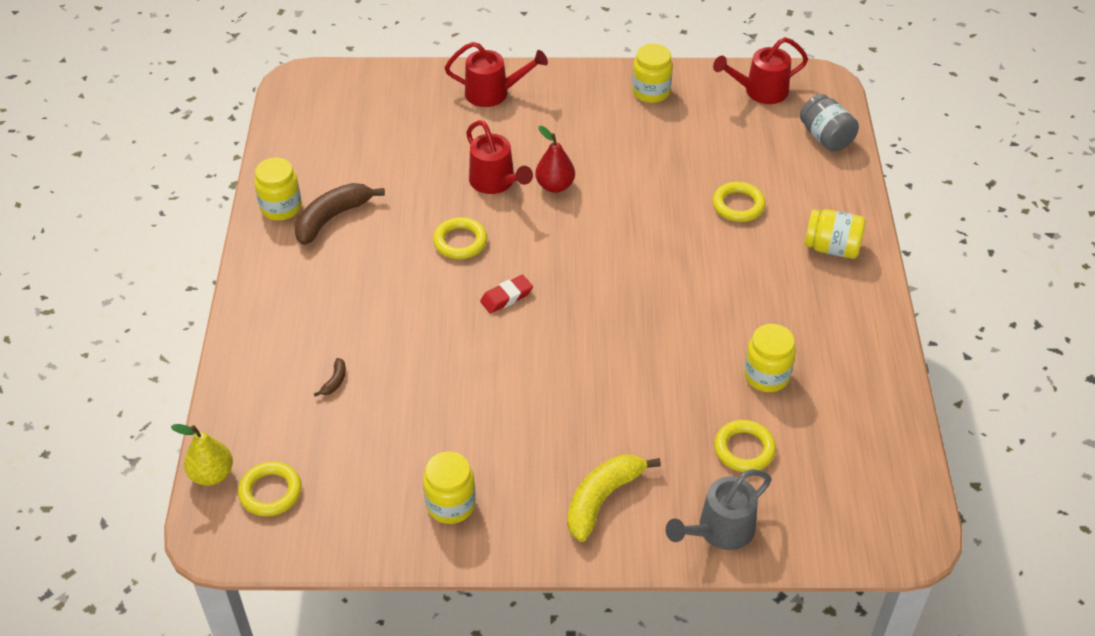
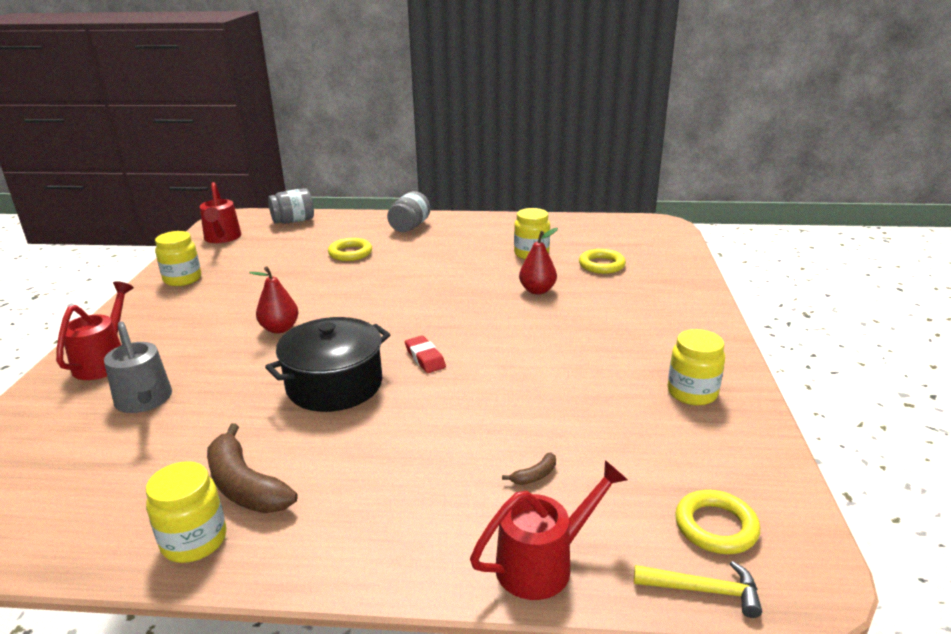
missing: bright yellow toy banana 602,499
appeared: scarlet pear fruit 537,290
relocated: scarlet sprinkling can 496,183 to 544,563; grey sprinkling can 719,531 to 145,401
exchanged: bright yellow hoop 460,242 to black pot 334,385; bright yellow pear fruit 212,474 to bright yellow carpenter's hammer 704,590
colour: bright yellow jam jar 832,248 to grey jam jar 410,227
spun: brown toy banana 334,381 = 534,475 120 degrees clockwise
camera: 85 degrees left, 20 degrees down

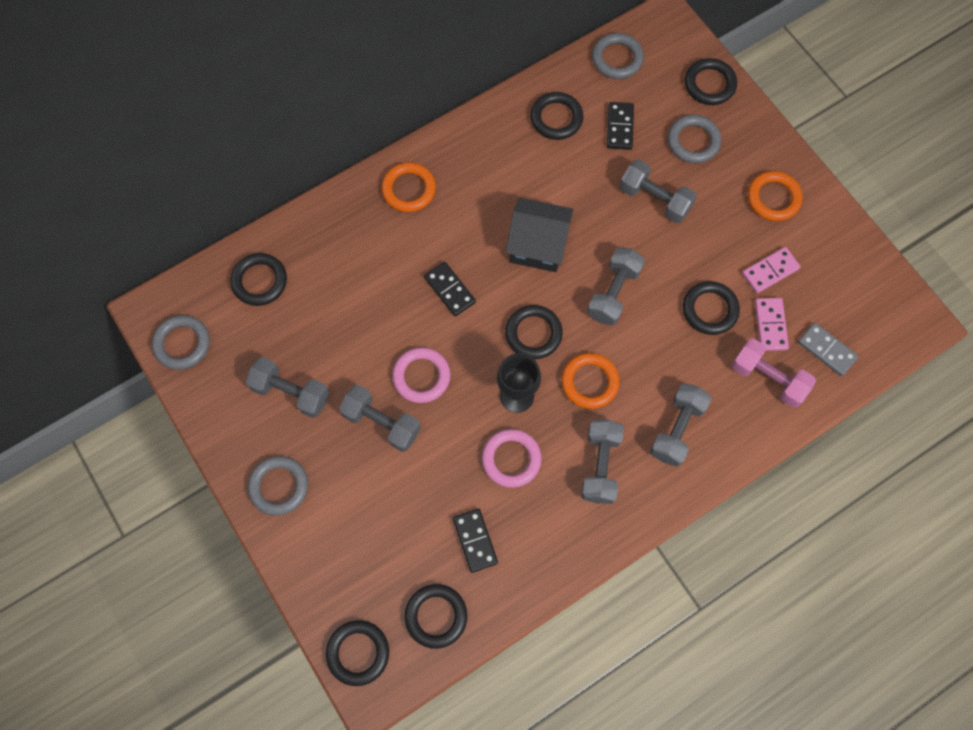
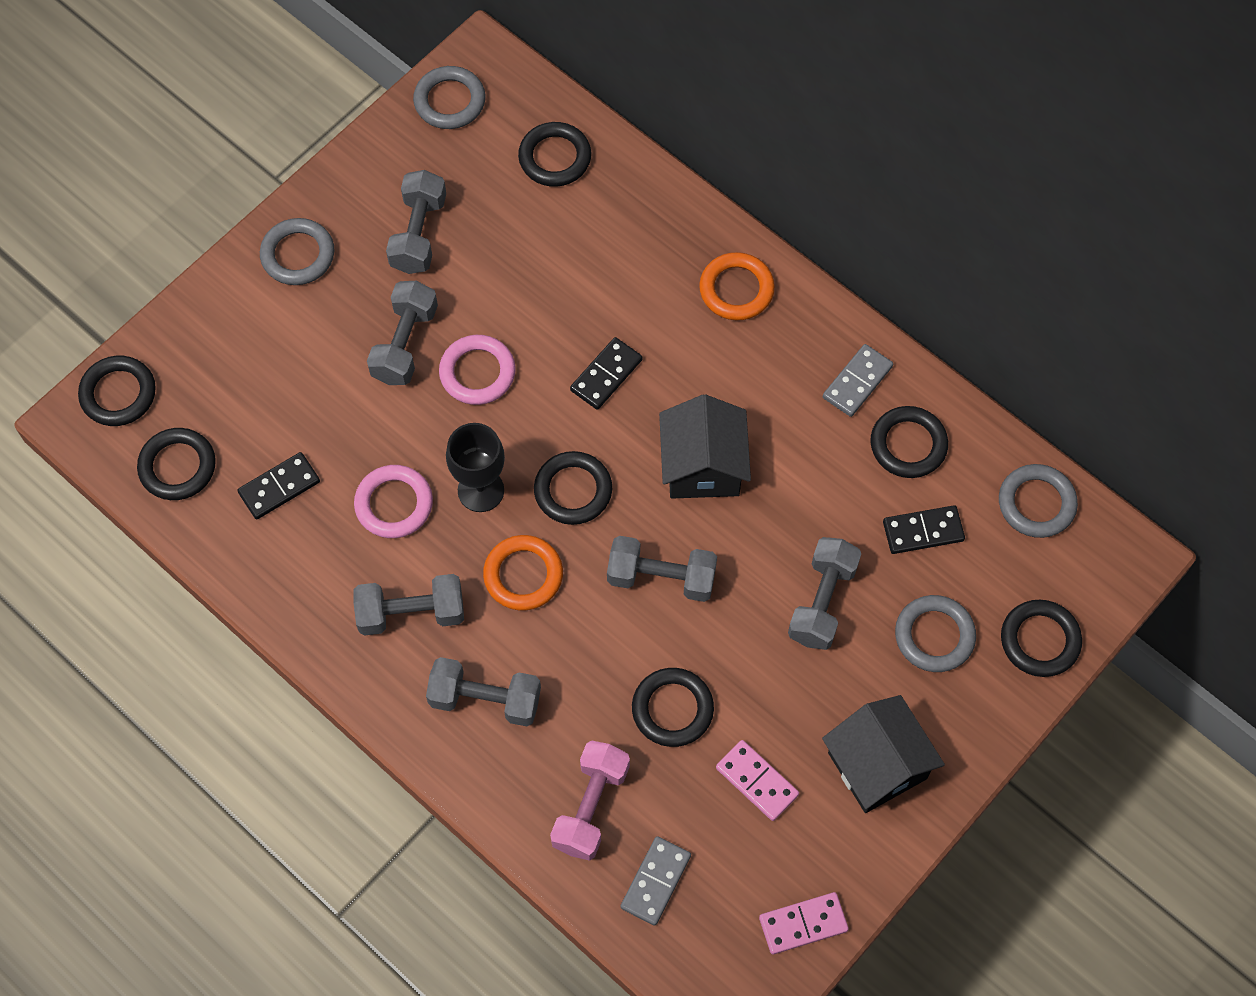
appeared: grey domino tile 857,382
relocated: rosy domino tile 770,325 to 803,924
exchanged: bright orange hoop 773,198 to black cottage 877,766
camera: 75 degrees right, 5 degrees down

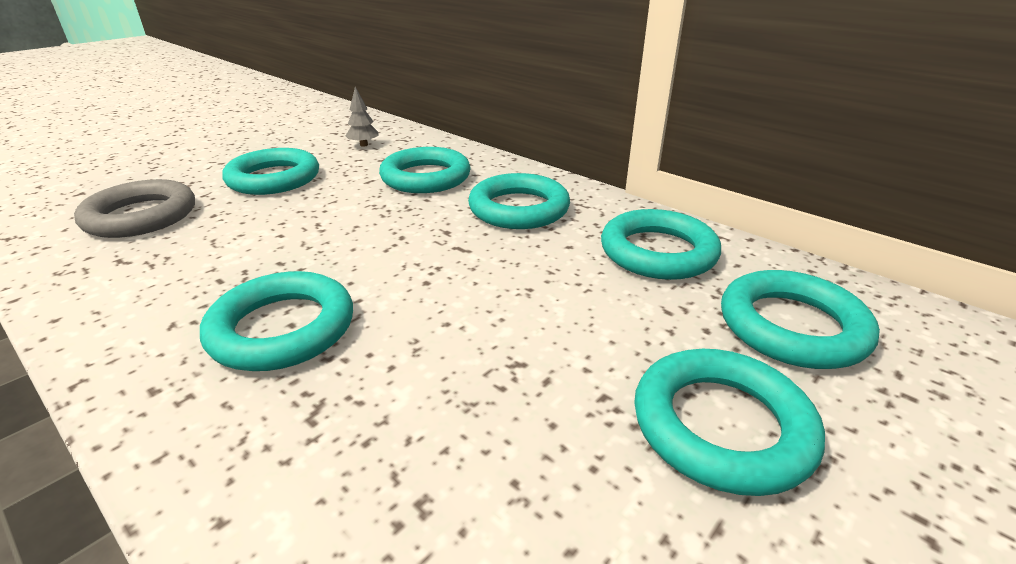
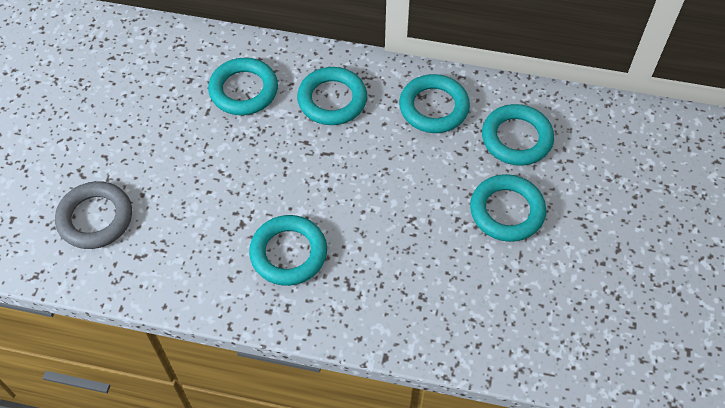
missing: grey fir tree 364,145; teal hoop 274,178
camera: 30 degrees left, 25 degrees up

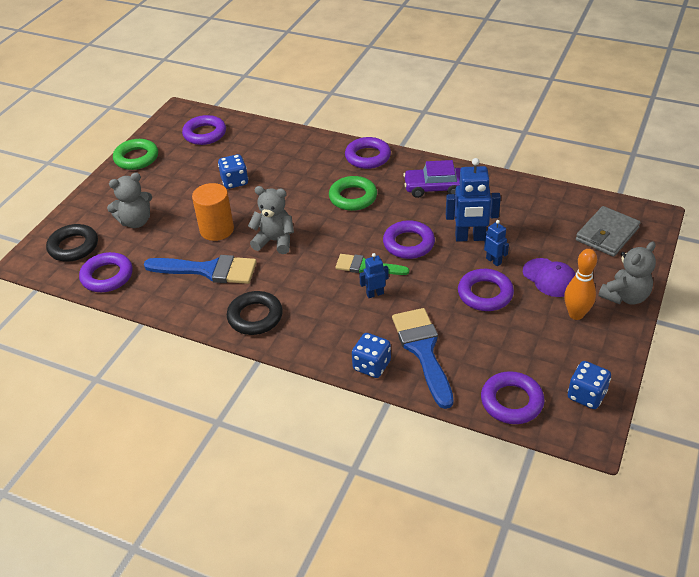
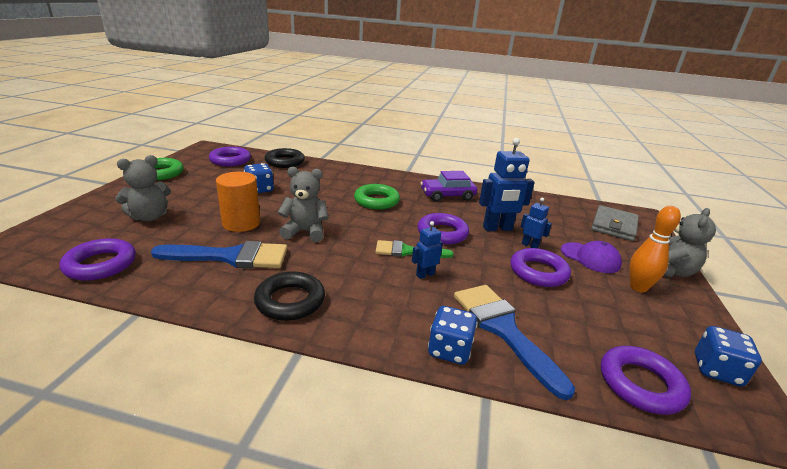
missing: royal purple hoop 368,157
relocated: black hoop 73,246 to 285,162
camera: 15 degrees left, 15 degrees down

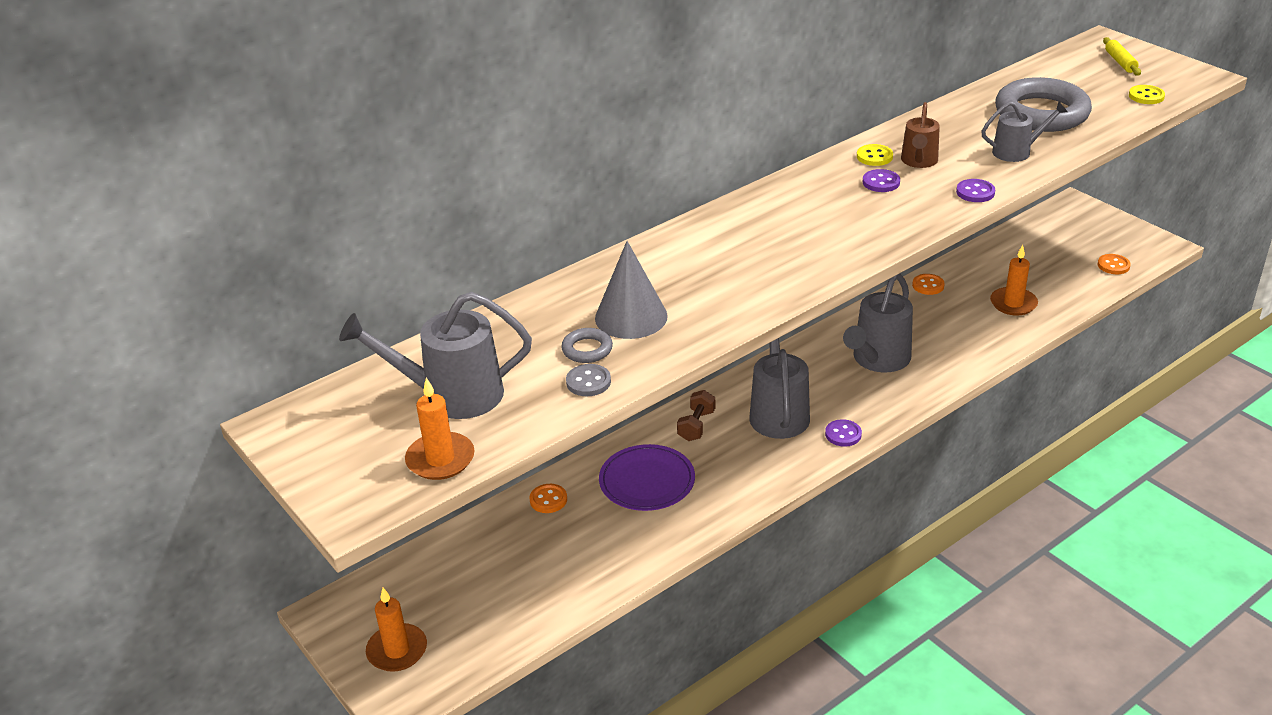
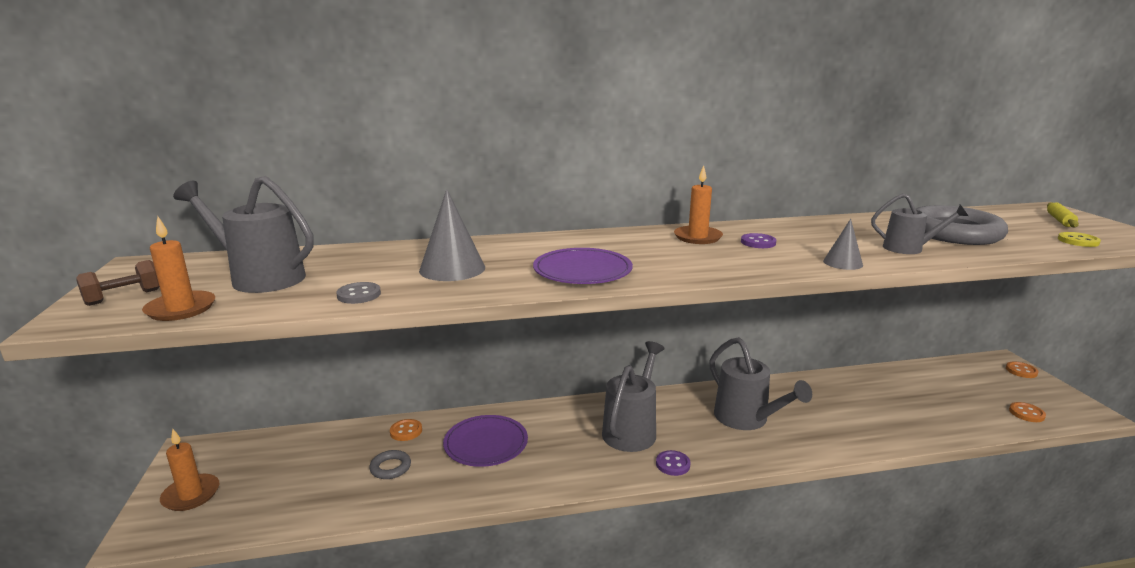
missing: brown sprinkling can 919,162; bright yellow sewing button 874,157
appeared: royal purple flat dish 582,270
relocated: bright orange candle 1013,303 to 697,237; bright orange sewing button 928,285 to 1021,371; grey hoop 587,349 to 390,468; brown hand weight 696,426 to 124,297
exchanged: royal purple sewing button 975,192 to grey solid cone 843,263
spun: grey sprinkling can 878,360 = 747,419 90 degrees counterclockwise
camera: 25 degrees right, 15 degrees down

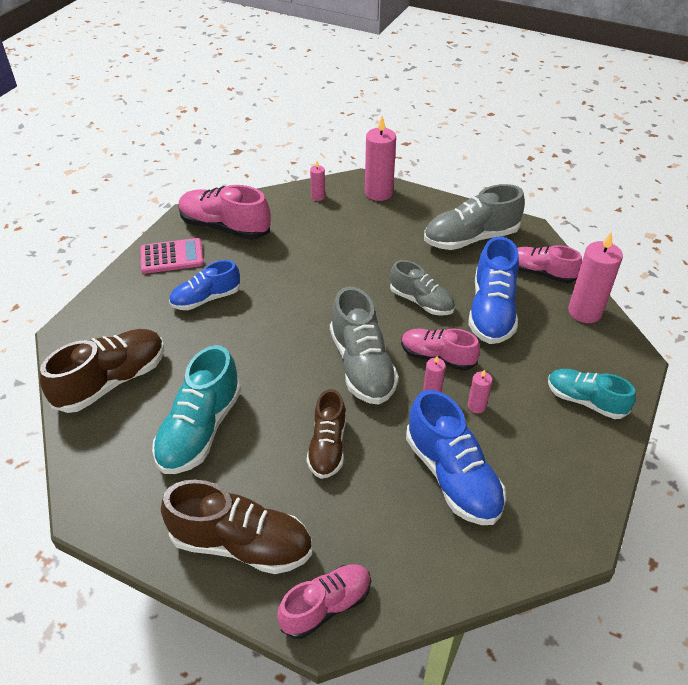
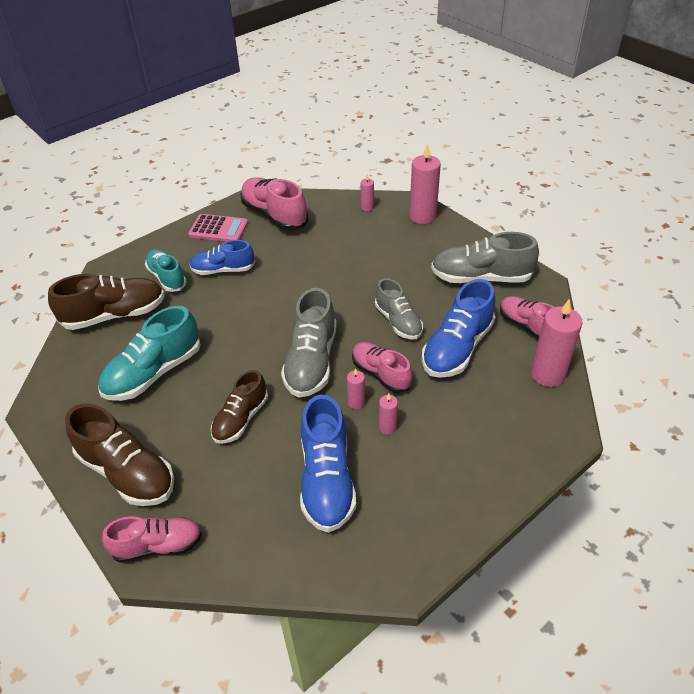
relocated: teal shoe 585,401 to 167,277
camera: 25 degrees right, 0 degrees up

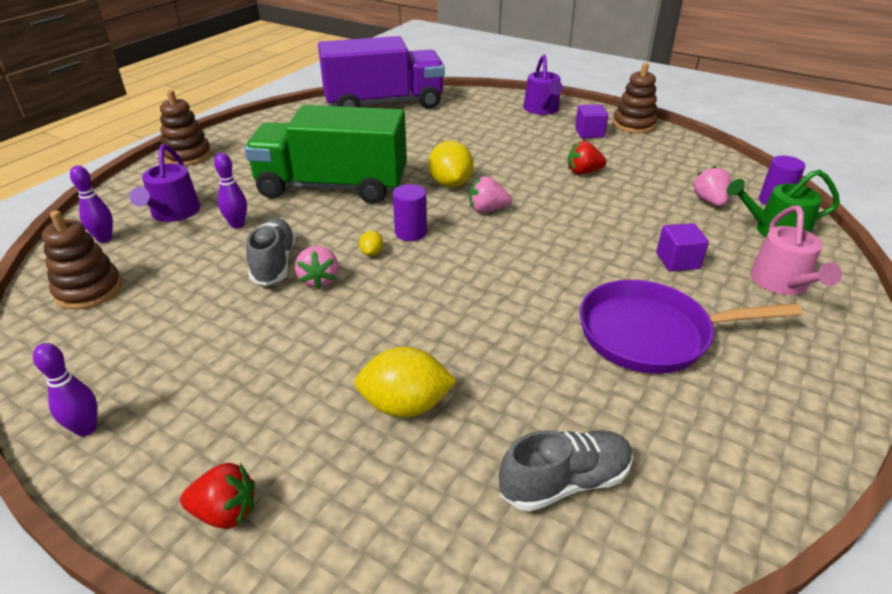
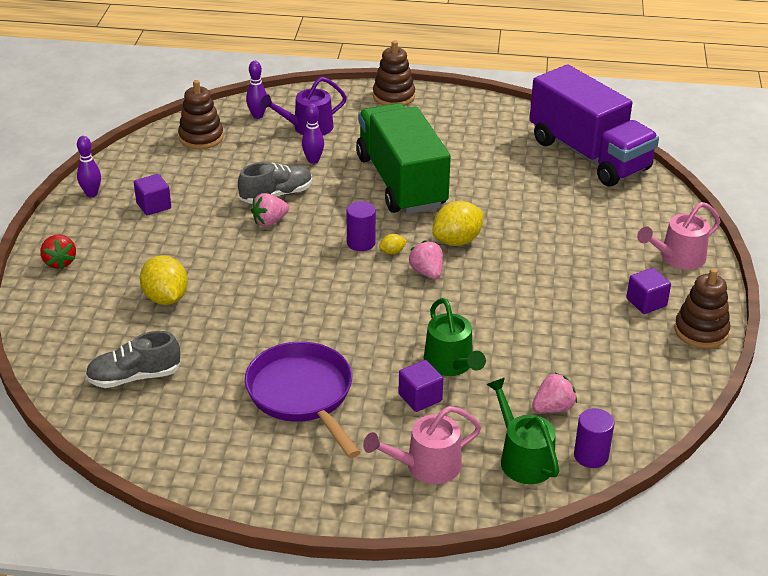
missing: scarlet strawberry 583,172
appeared: royal purple cube 153,206; emerald sprinkling can 451,364
relocated: bright yellow toy lemon 372,253 to 392,252
colour: royal purple sprinkling can 542,109 to rosy sprinkling can 678,257
spun: grey shoe 565,482 = 134,377 120 degrees clockwise
camera: 65 degrees right, 0 degrees up

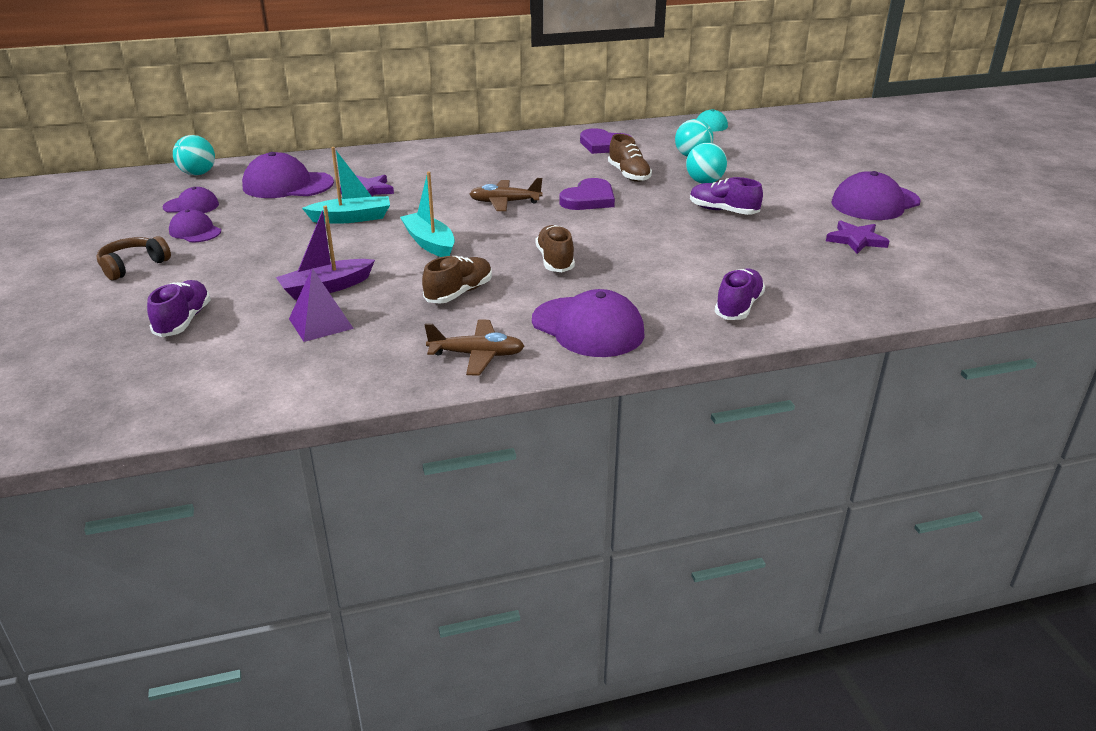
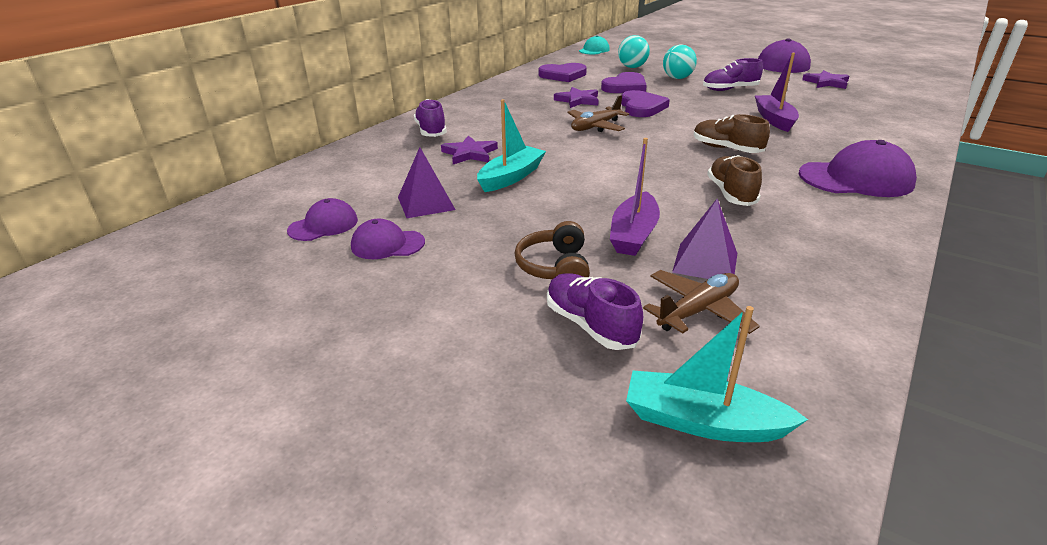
missing: teal ball 198,174; royal purple peaked cap 287,185
appeared: royal purple sailboat 774,119; royal purple star 578,100; royal purple pyramid 426,203
relocated: teal sailboat 429,243 to 702,422; brown over-ear headphones 133,266 to 555,267; royal purple shoe 738,307 to 431,131; brown toy plane 477,355 to 698,311
exchanged: brown shoe 629,175 to royal purple heart 625,87
camera: 40 degrees left, 0 degrees up

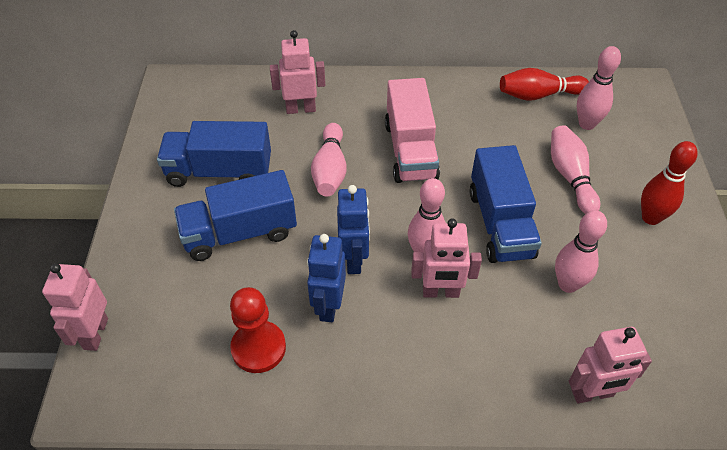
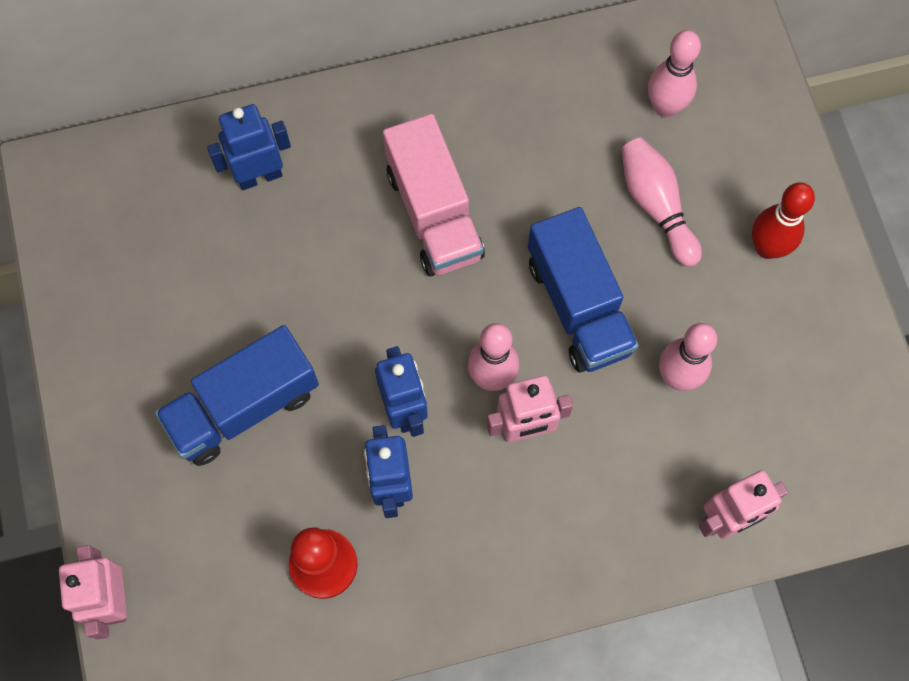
missing: scarlet bowling pin 538,95; royal blue toy truck 219,172; rosy bowling pin 330,170
colour: rosy robot figure 301,109 to royal blue robot figure 259,176
camera: 15 degrees left, 20 degrees up

